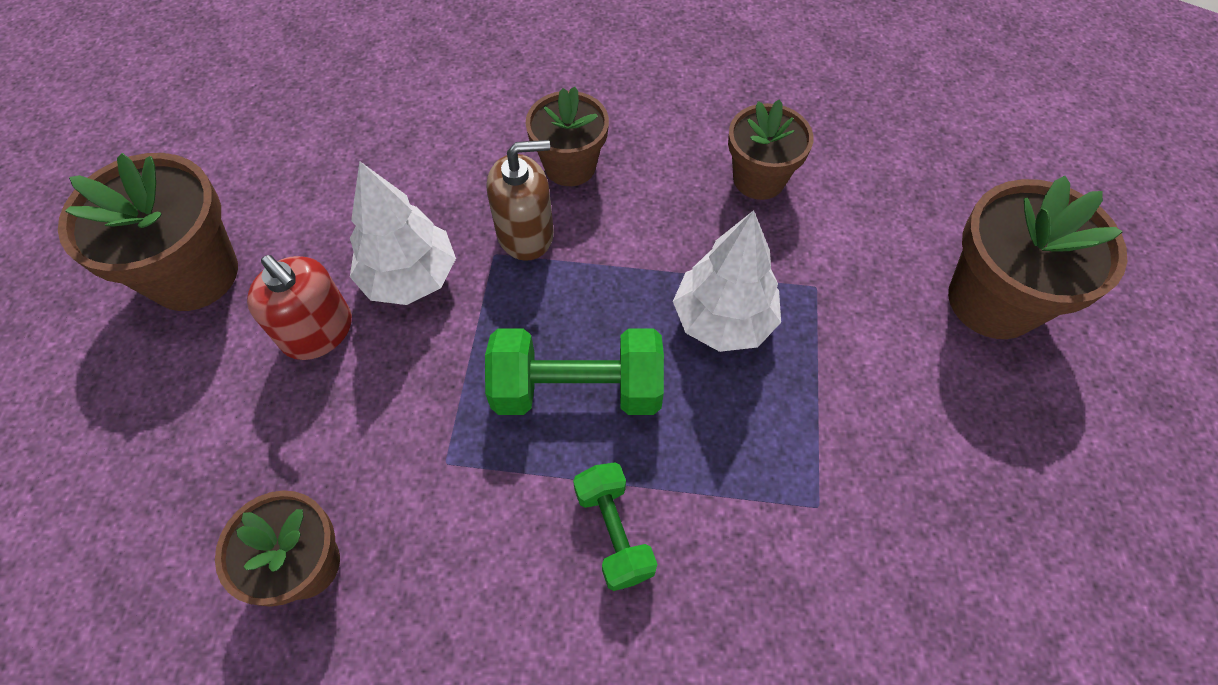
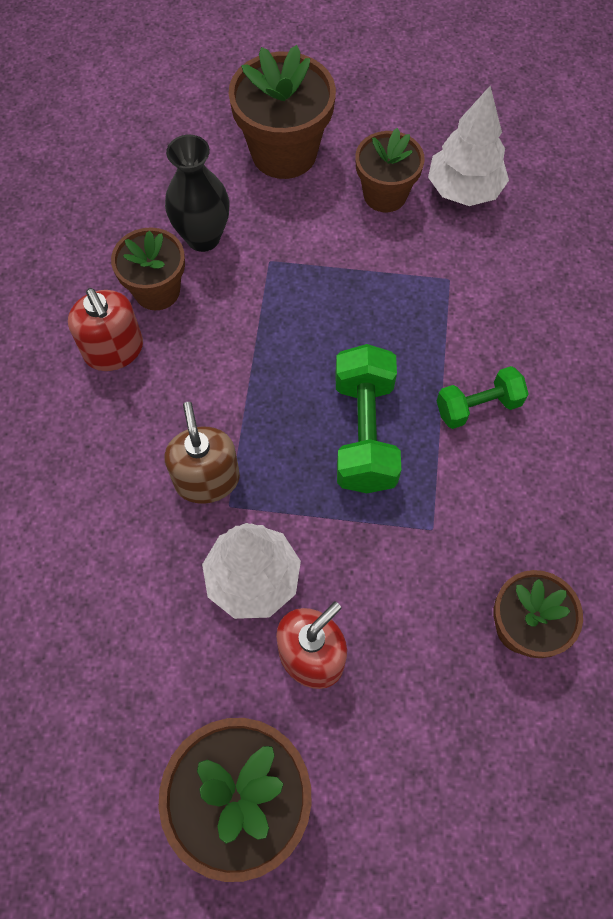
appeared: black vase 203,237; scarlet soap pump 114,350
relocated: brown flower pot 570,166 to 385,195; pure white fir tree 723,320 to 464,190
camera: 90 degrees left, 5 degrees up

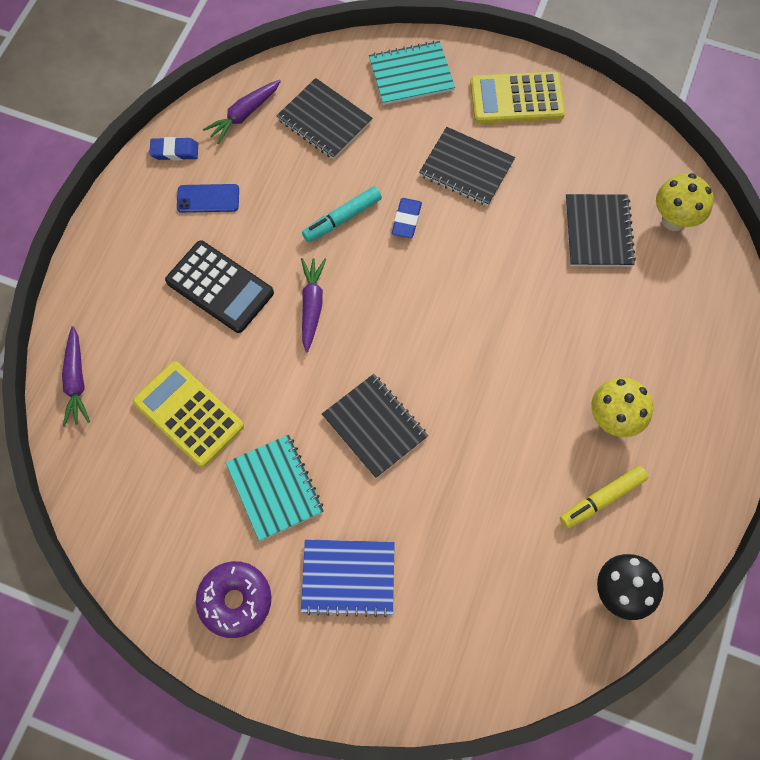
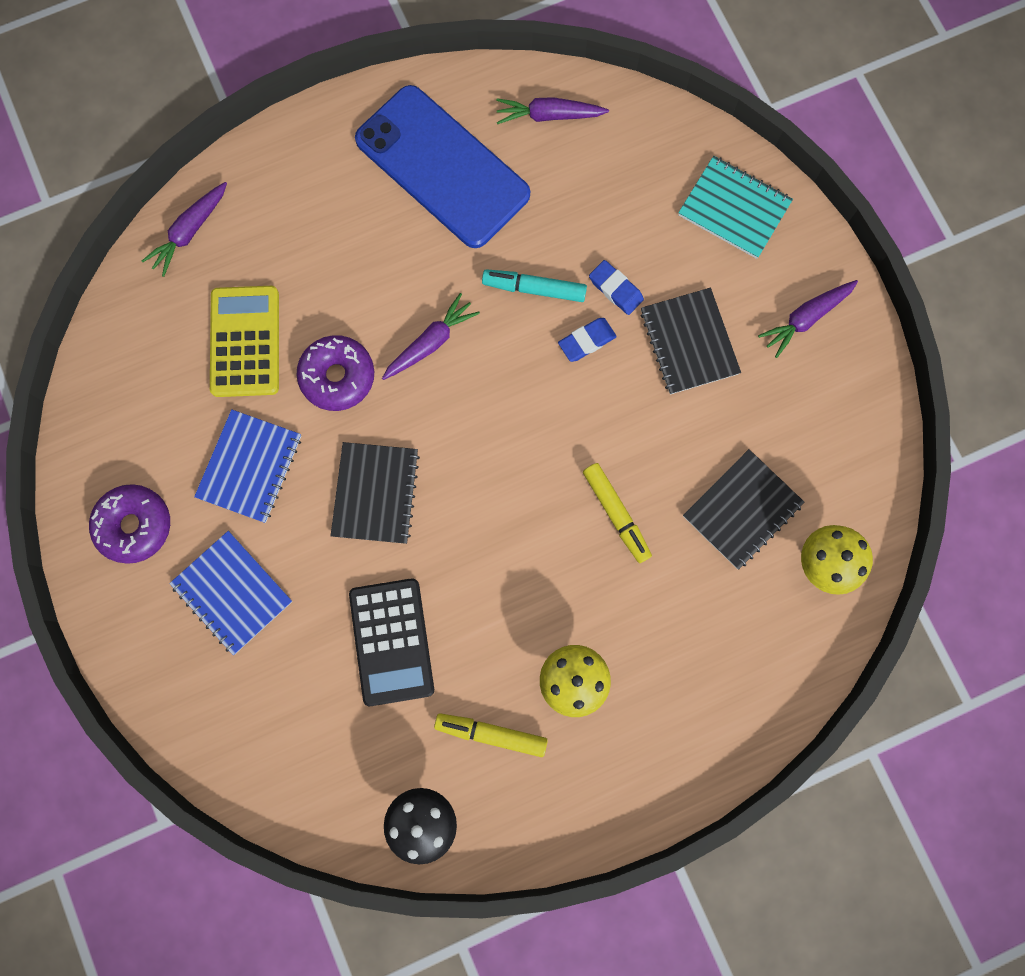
missing: black notebook 324,120
appeared: royal purple doughnut 337,376; bright yellow marker 616,514
relocated: royal blue eraser 175,151 to 615,289; black calculator 219,287 to 391,641
exchanged: bright yellow calculator 516,98 to royal purple carrot 805,318
colour: teal notebook 275,488 to royal blue notebook 250,467
size: royal blue mobile phone 208,198 = 442,167 x2.47
camera: 45 degrees right, 10 degrees up

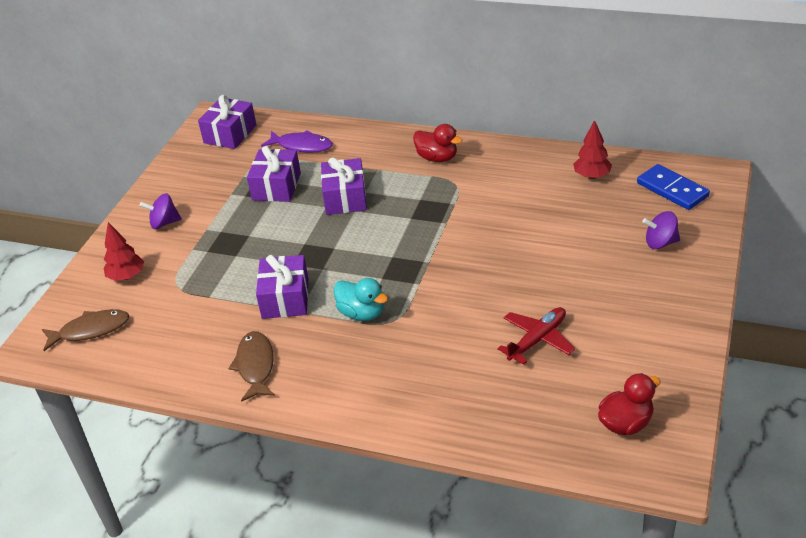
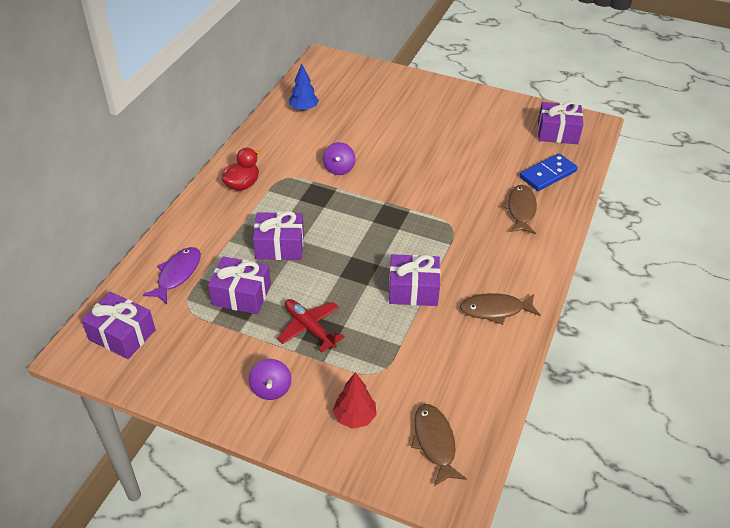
missing: teal duck 362,313
appeared: brown fish 521,210
relocated: royal blue domino tile 672,190 to 547,174; royal purple toy top 660,243 to 339,169; scarlet toy plane 537,340 to 309,328
exchanged: scarlet duck 626,423 to royal purple wrapped gift 557,133
colour: scarlet fir tree 592,176 to royal blue fir tree 303,109
camera: 90 degrees left, 5 degrees up

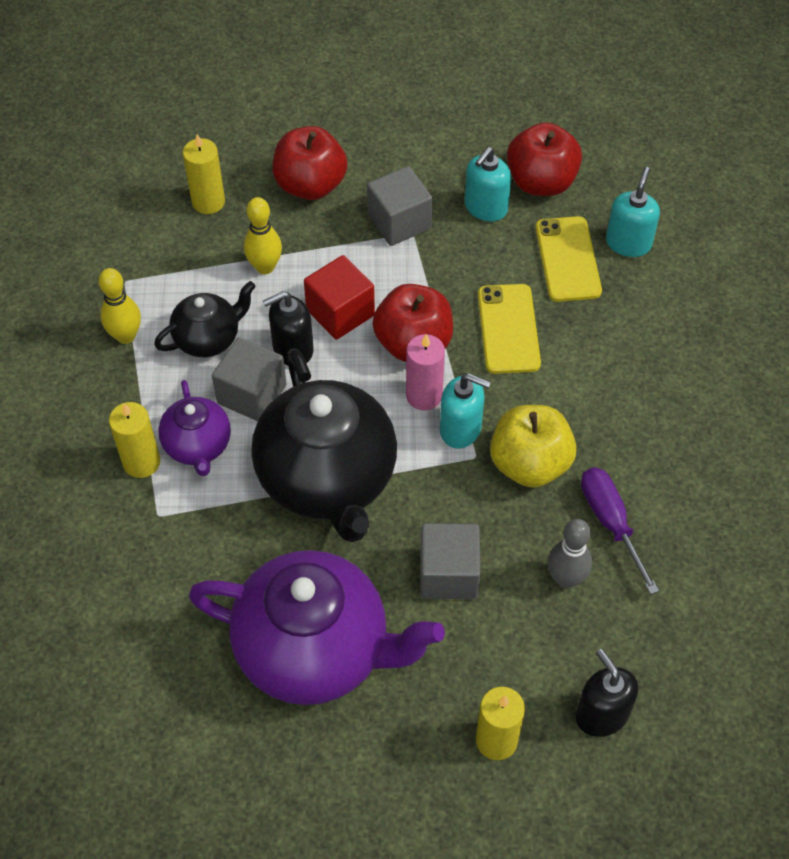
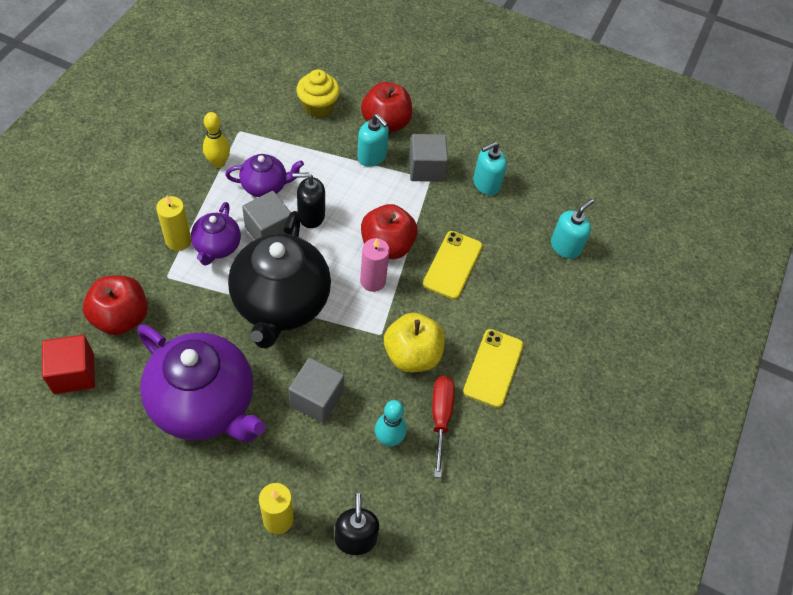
missing: bright yellow bowling pin 265,267
relocated: scarlet toy apple 541,182 to 121,318; bright yellow mobile phone 567,259 to 493,368; scarlet cube 340,312 to 74,373; teal soap pump 461,429 to 372,157
exchanged: bright yellow candle 208,202 to bright yellow fairy cake 318,106
colour: black china teapot 208,338 to royal purple china teapot 265,186; royal purple hand screwdriver 611,523 to scarlet hand screwdriver 440,418; grey bowling pin 566,578 to teal bowling pin 389,439
camera: 20 degrees right, 0 degrees up

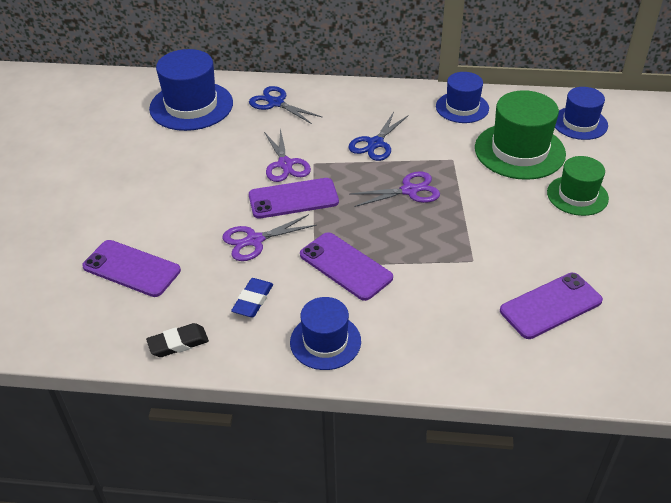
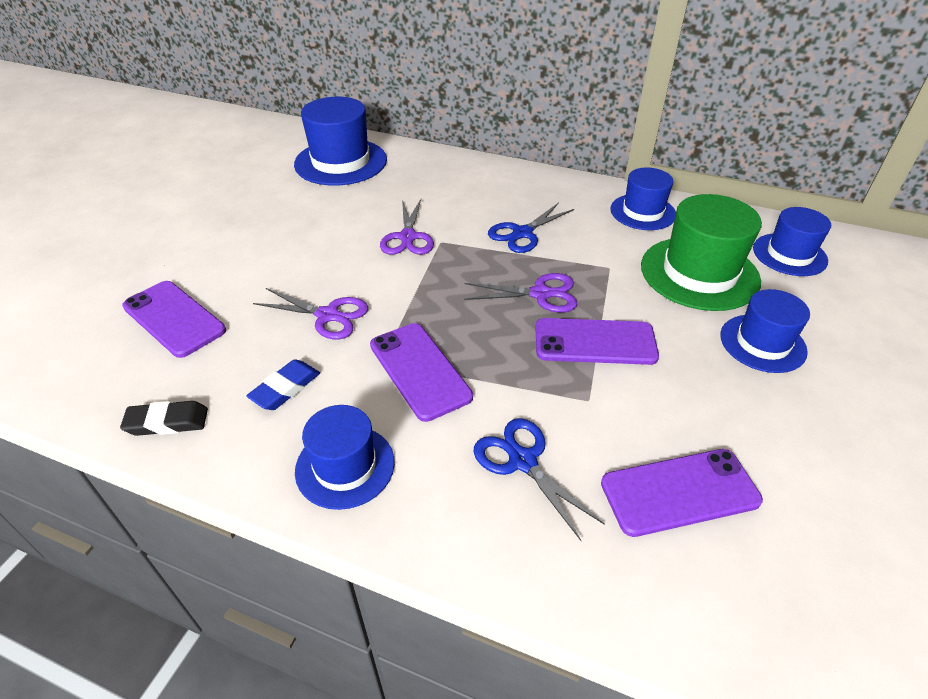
relocated: royal blue scissors 276,103 to 522,461; royal purple mobile phone 293,199 to 595,342
colour: emerald tall hat 577,195 to royal blue tall hat 762,343
spun: royal purple scissors 254,240 = 328,315 150 degrees counterclockwise
camera: 15 degrees right, 0 degrees up

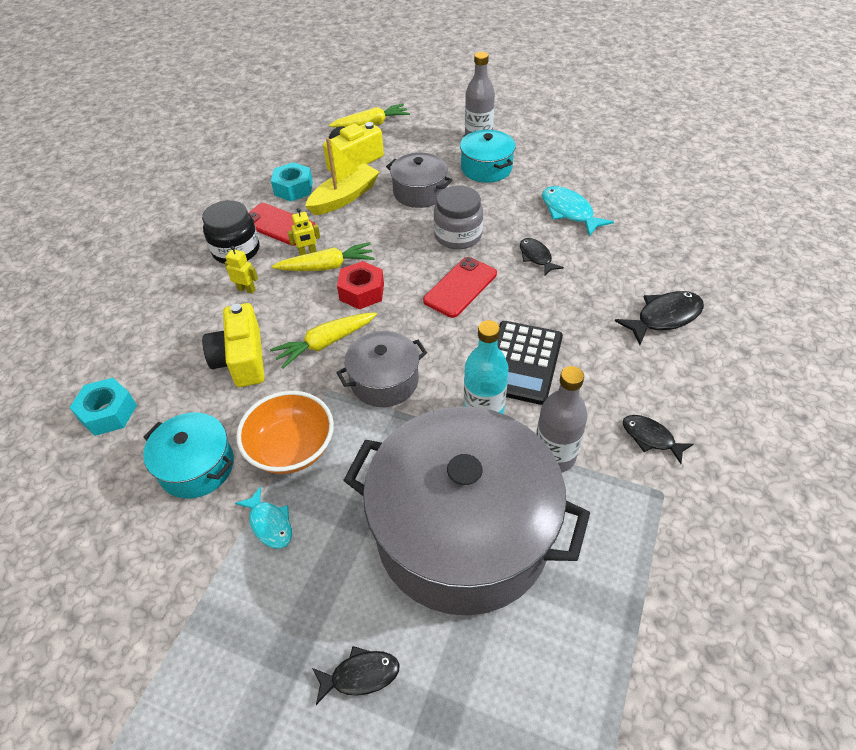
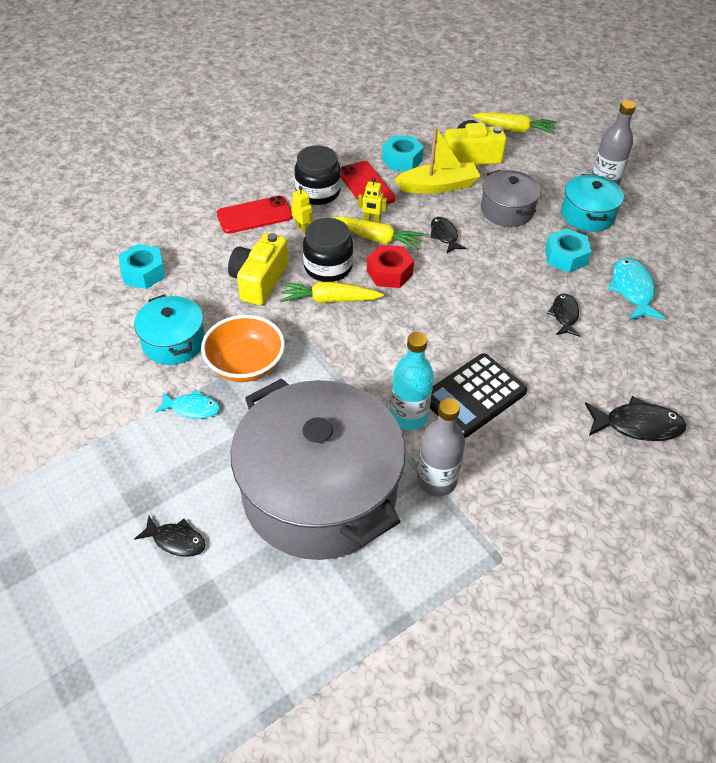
missing: grey jam jar 458,235; grey pot 384,381
appeared: black jam jar 328,267; teal hex nut 565,257
relocated: scarlet mobile phone 460,287 to 254,215; black fish 650,438 to 444,235
spun: teal fish 270,524 = 192,408 75 degrees counterclockwise
camera: 30 degrees right, 0 degrees up

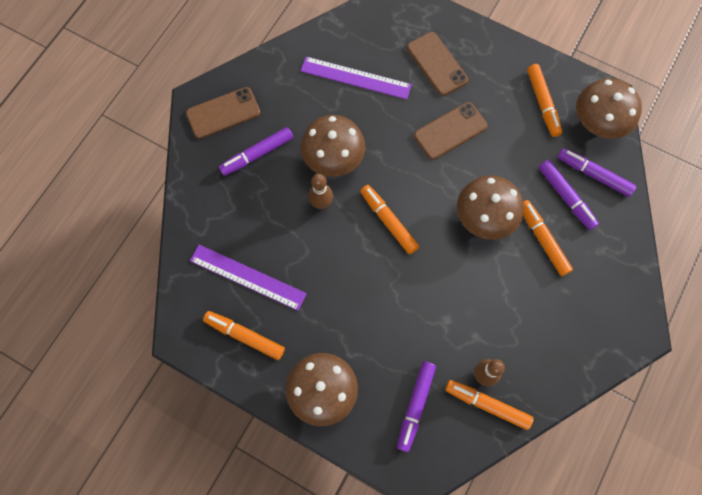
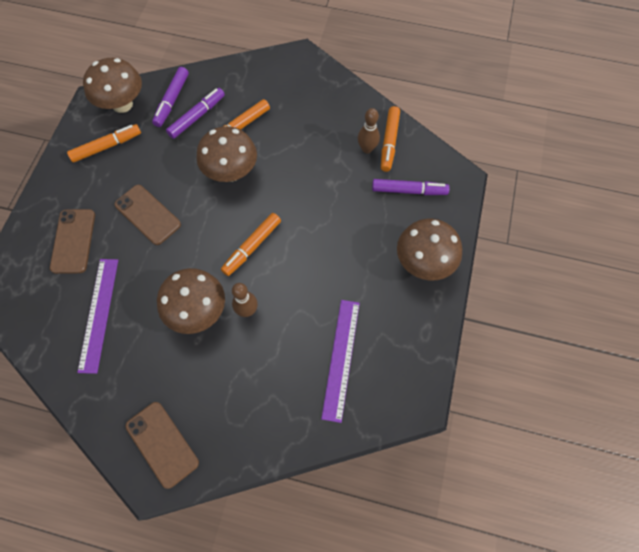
missing: royal purple marker 257,154; bright orange marker 245,336
spun: brown mobile phone 437,64 = 73,241 45 degrees counterclockwise
camera: 105 degrees left, 5 degrees down

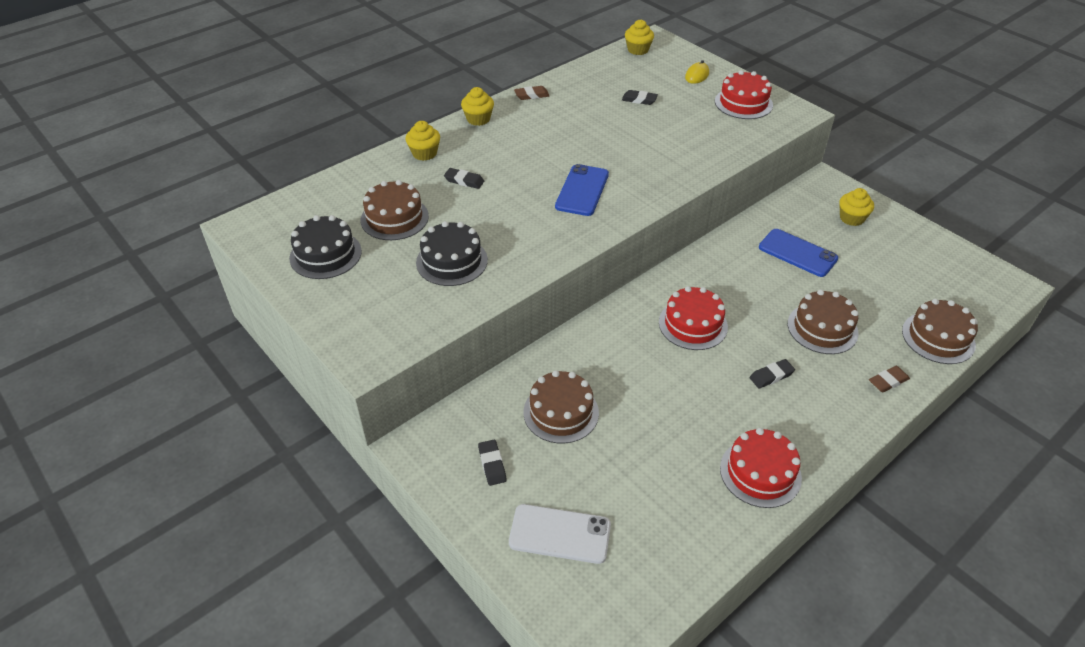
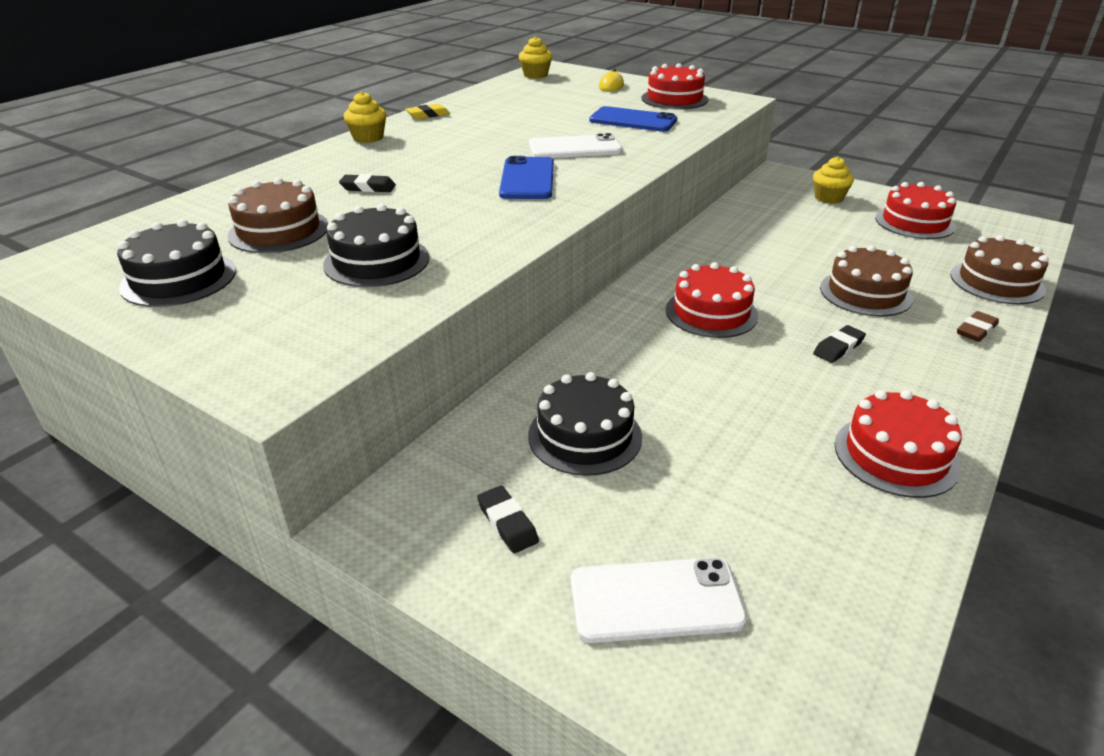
missing: black eraser 639,100; bright yellow fairy cake 424,153
appeared: pure white mobile phone 575,148; scarlet layer cake 914,222
relocated: royal blue mobile phone 797,253 to 633,120
colour: brown eraser 531,95 to bright yellow eraser 428,115; brown layer cake 561,412 to black layer cake 584,436
camera: 15 degrees left, 10 degrees down

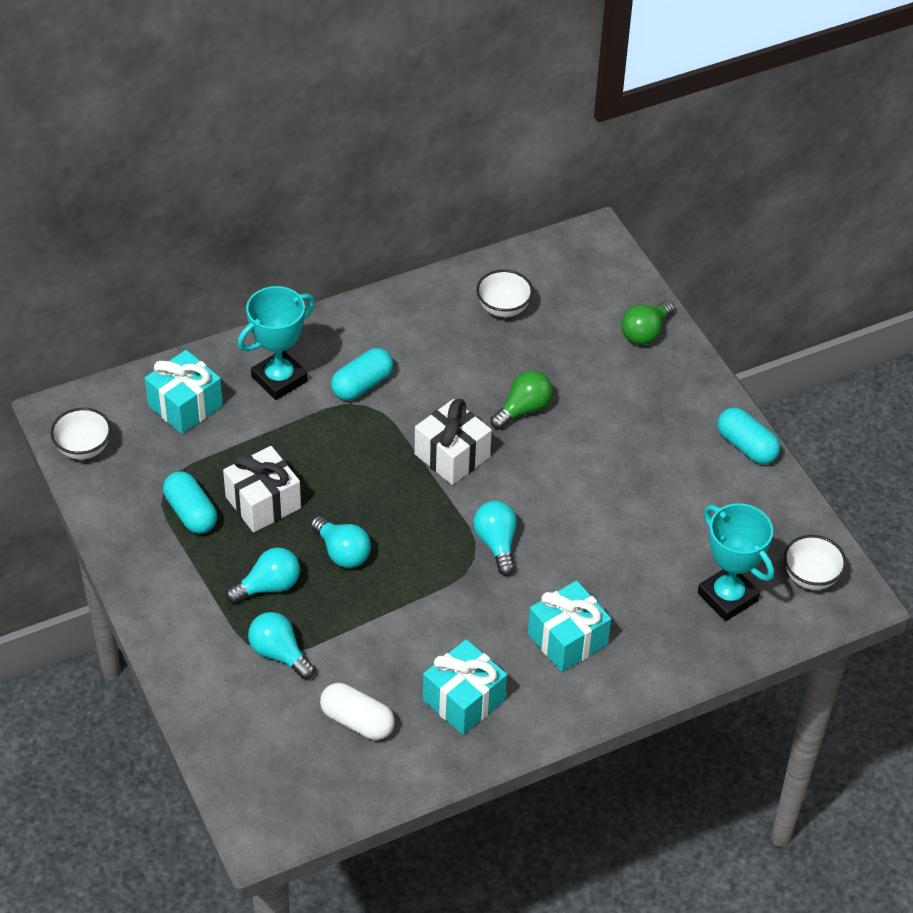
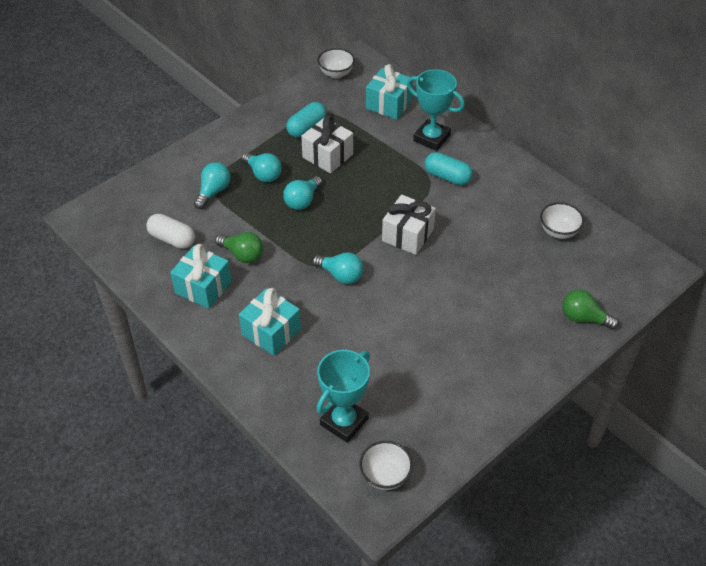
missing: teal pill 746,446
relocated: emerald light bulb 523,409 to 242,255
spun: teal light bulb 496,543 = 340,275 60 degrees clockwise; pure white pill 357,721 = 172,239 75 degrees counterclockwise
camera: 75 degrees right, 0 degrees up

